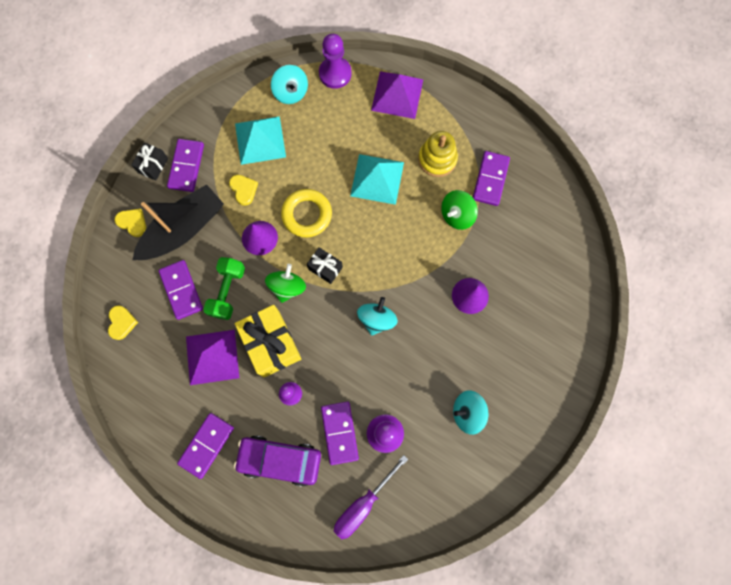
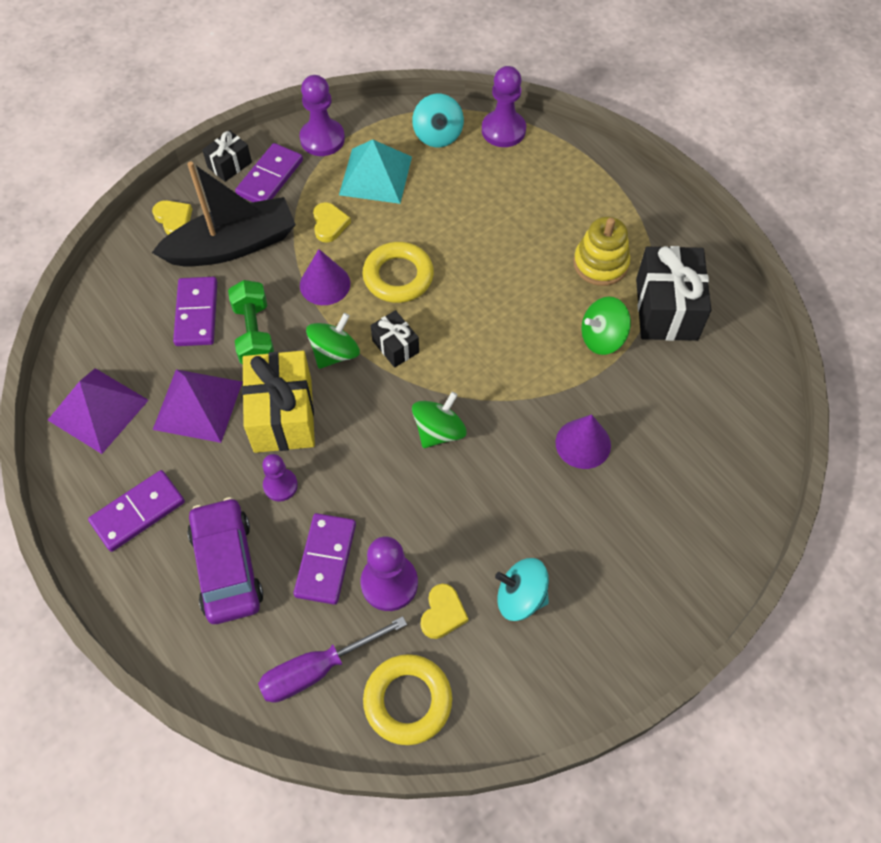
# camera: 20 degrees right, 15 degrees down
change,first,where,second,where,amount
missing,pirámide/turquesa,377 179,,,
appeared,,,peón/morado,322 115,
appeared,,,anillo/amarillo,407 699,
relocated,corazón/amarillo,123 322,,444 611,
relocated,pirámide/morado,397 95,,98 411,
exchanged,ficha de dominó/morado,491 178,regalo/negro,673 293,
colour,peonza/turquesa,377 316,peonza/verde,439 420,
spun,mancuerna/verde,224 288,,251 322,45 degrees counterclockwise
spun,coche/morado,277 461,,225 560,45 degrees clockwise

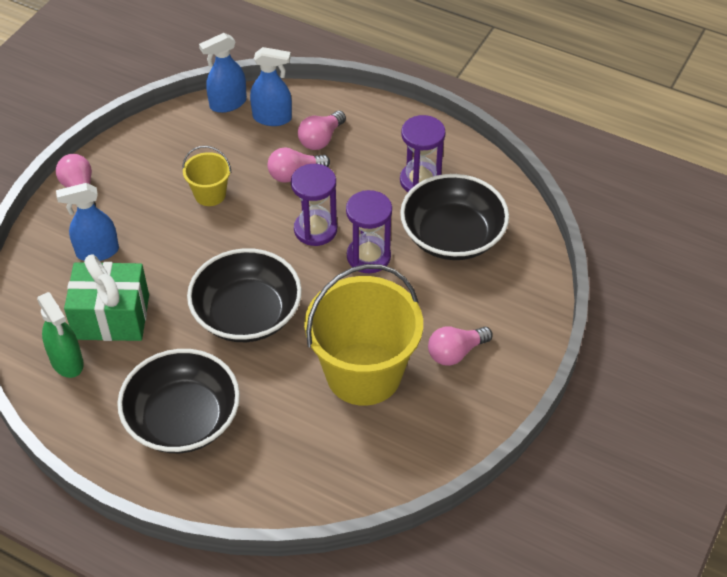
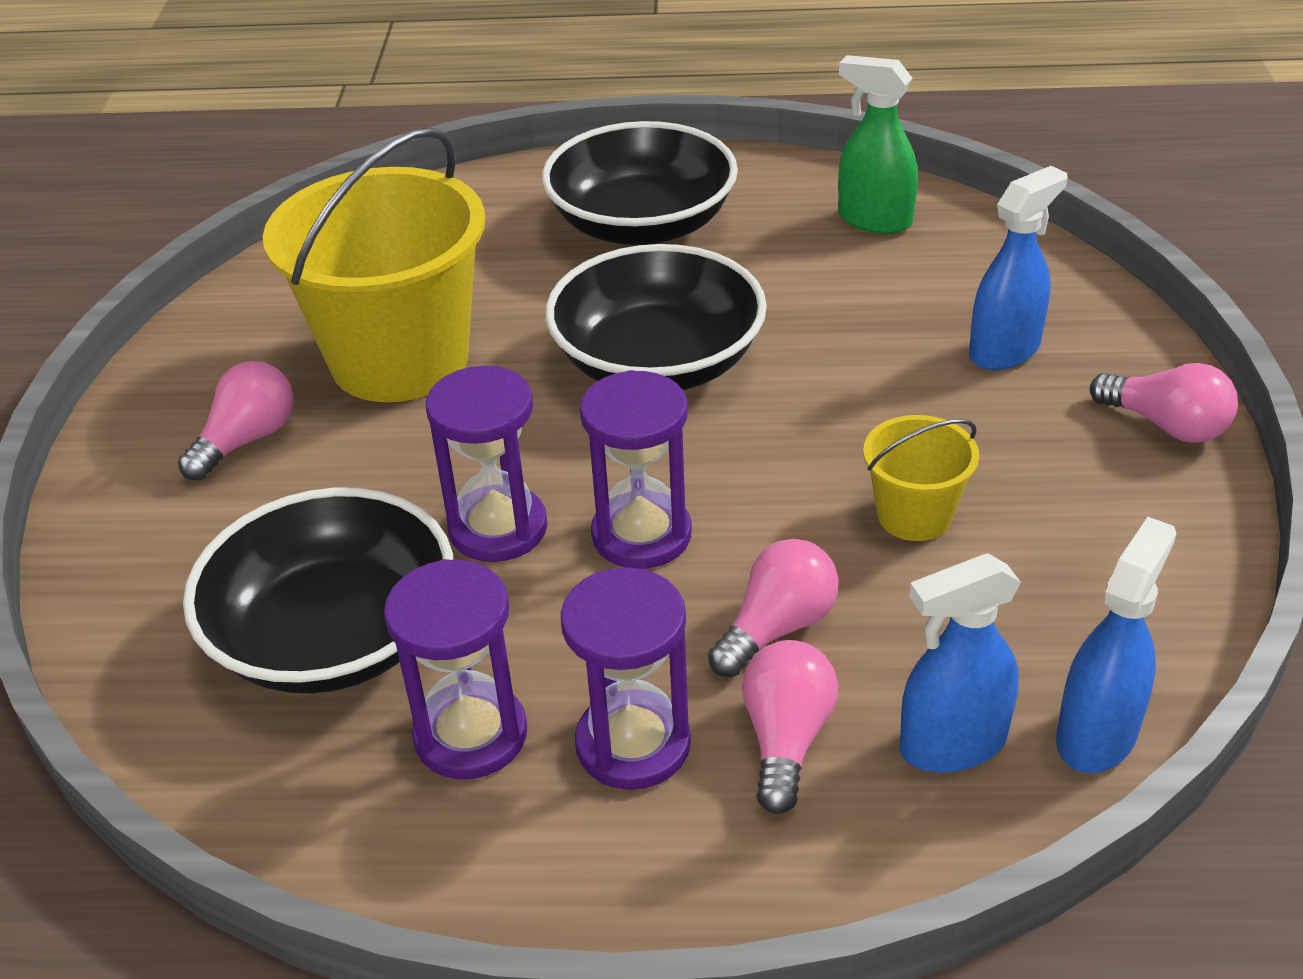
# camera: 155 degrees right, 10 degrees down
change,first,where,second,where,amount
missing,regalo/verde,106 297,,,
appeared,,,reloj de arena/morado,626 678,

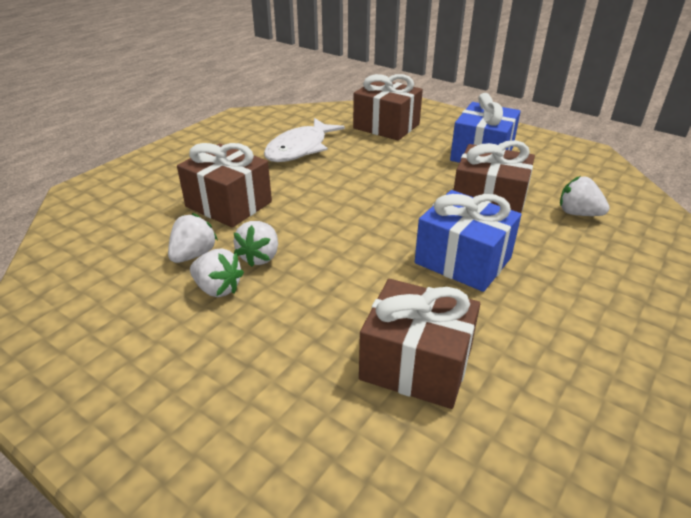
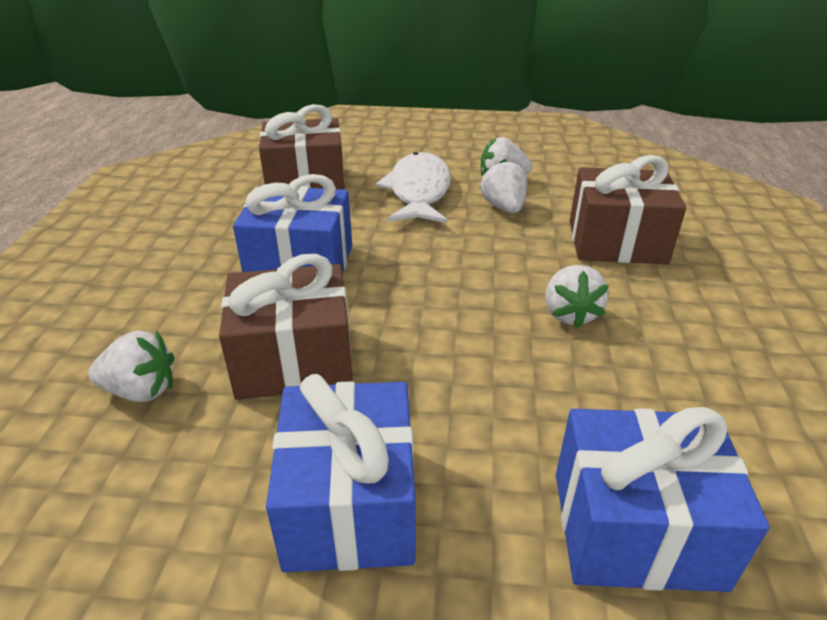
# camera: 150 degrees right, 0 degrees up
change,first,where,second,where,amount
relocated,fresa/blanco,193 238,,577 296,
relocated,pez/blanco,304 140,,413 187,
colour,regalo/marrón,388 107,regalo/azul,663 499,

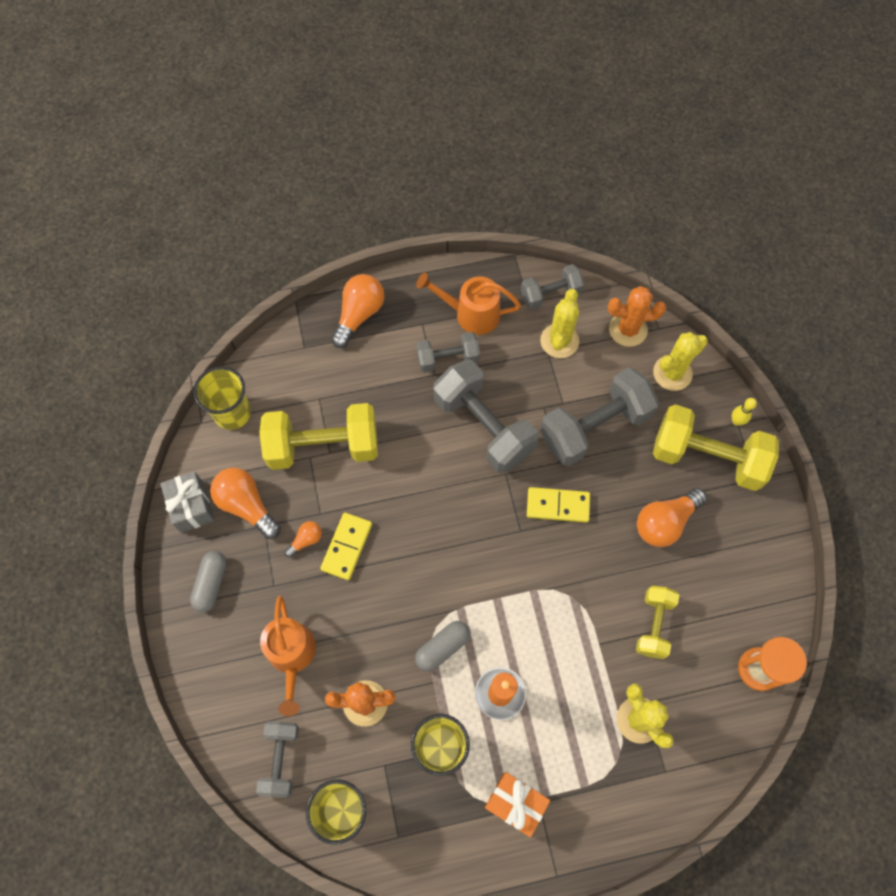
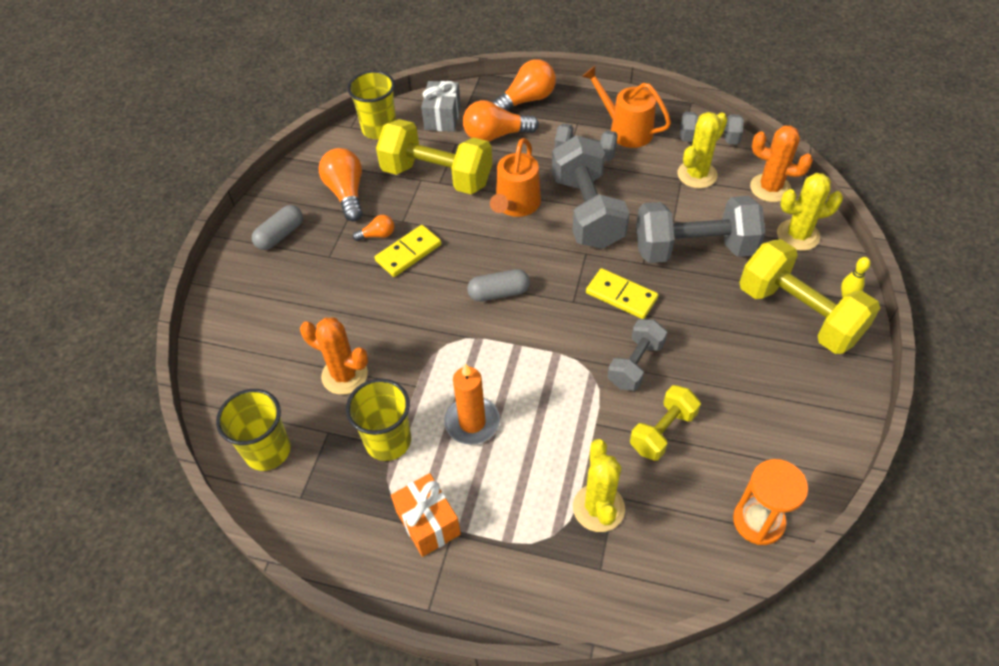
# camera: 30 degrees right, 15 degrees down
change,first,where,second,where,amount
relocated,regalo/gris,187 502,,441 106,
relocated,mancuerna/gris,277 759,,637 355,
relocated,regadera/naranja,288 655,,515 177,
relocated,cápsula/gris,442 646,,498 285,
relocated,bombilla/naranja,672 517,,501 121,

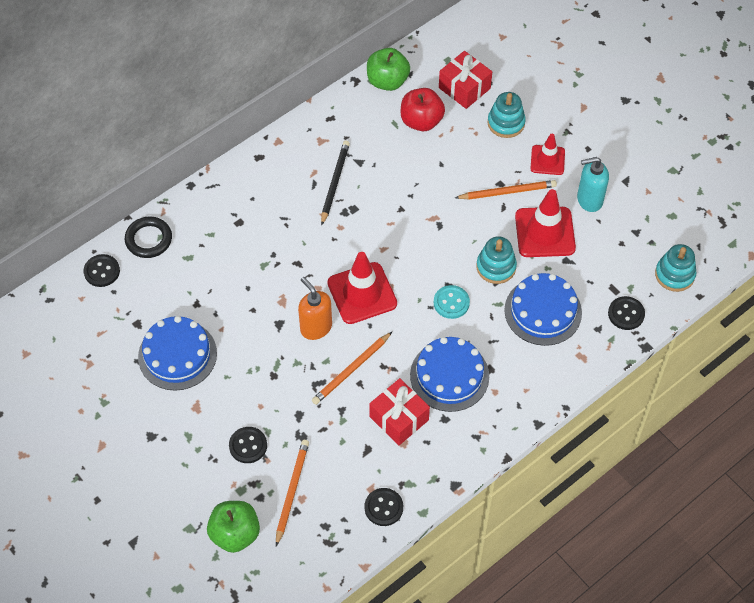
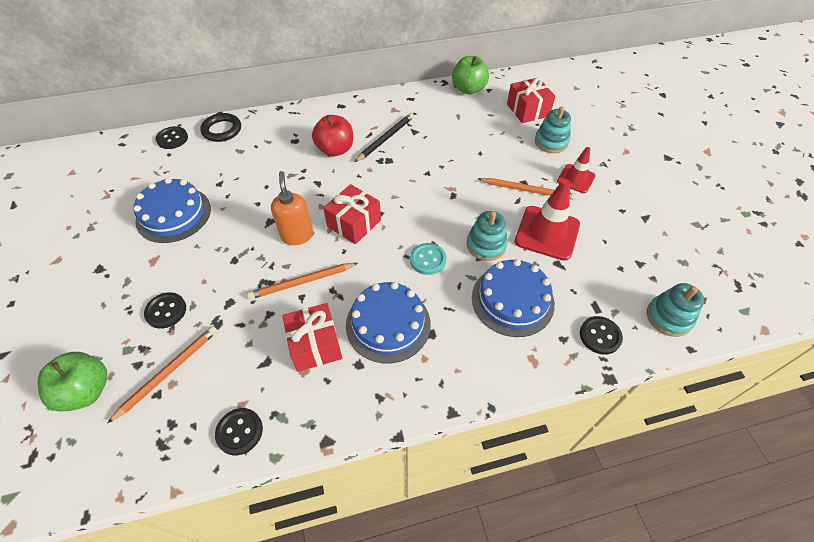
# camera: 25 degrees right, 5 degrees down
change,first,where,second,where,amount
missing,dispensador de jabón/turquesa,593 184,,,
relocated,manzana/rojo,423 109,,332 135,
exchanged,cono de tráfico/rojo,362 288,regalo/rojo,352 214,

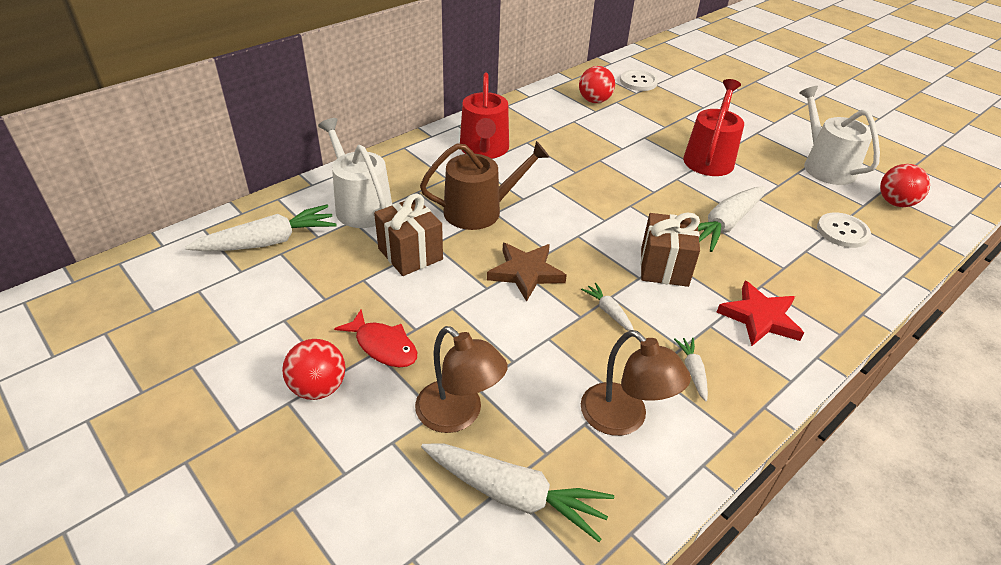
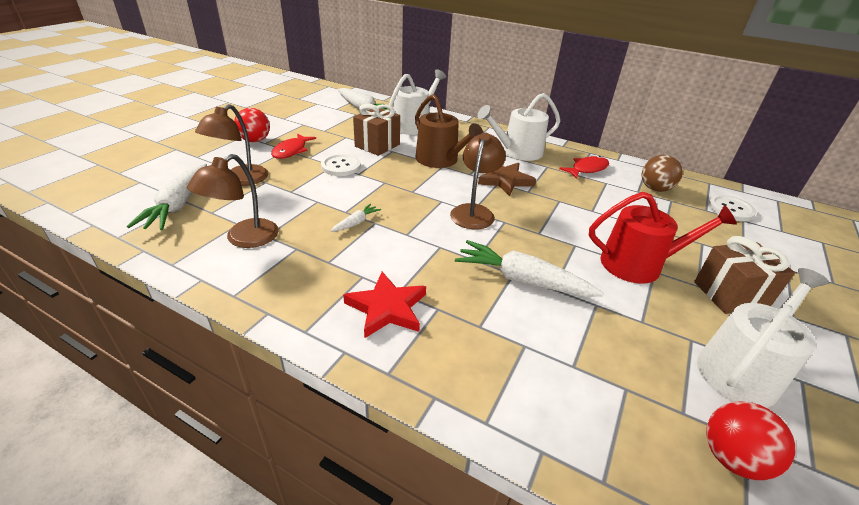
# camera: 70 degrees right, 5 degrees down
change,first,where,second,where,amount
missing,zanahoria/blanco,691 369,,,
appeared,,,lámpara/marrón,478 180,
appeared,,,pez/rojo,584 167,
relocated,estrella/marrón,527 272,,507 179,
relocated,regalo/marrón,670 249,,744 275,
relocated,botón/blanco,844 230,,341 165,
colour,regadera/rojo,484 116,regadera/blanco,518 127,
colour,pelota/rojo,597 84,pelota/marrón,662 173,

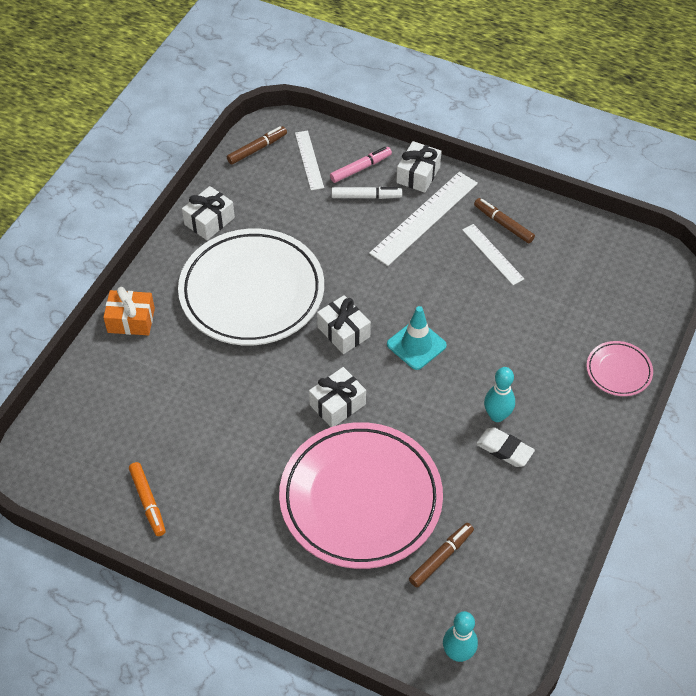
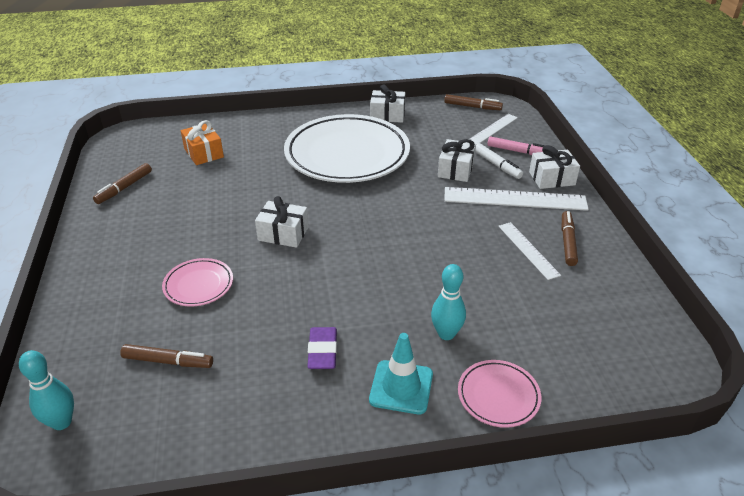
# camera: 55 degrees right, 15 degrees down
change,first,where,second,where,amount
relocated,regalo/naranja,129 311,,202 142,
relocated,regalo/blanco,344 324,,457 160,
relocated,cono de tráfico/turquesa,417 338,,401 373,
relocated,bolo/turquesa,499 394,,448 302,
colour,rotulador/naranja,147 499,rotulador/marrón,122 183,
colour,goma de borrar/blanco,505 447,goma de borrar/morado,322 348,
spun,regla/blanco,493 254,,529 251,45 degrees counterclockwise
size,plato/rosa,361 495,,197 282,x0.43

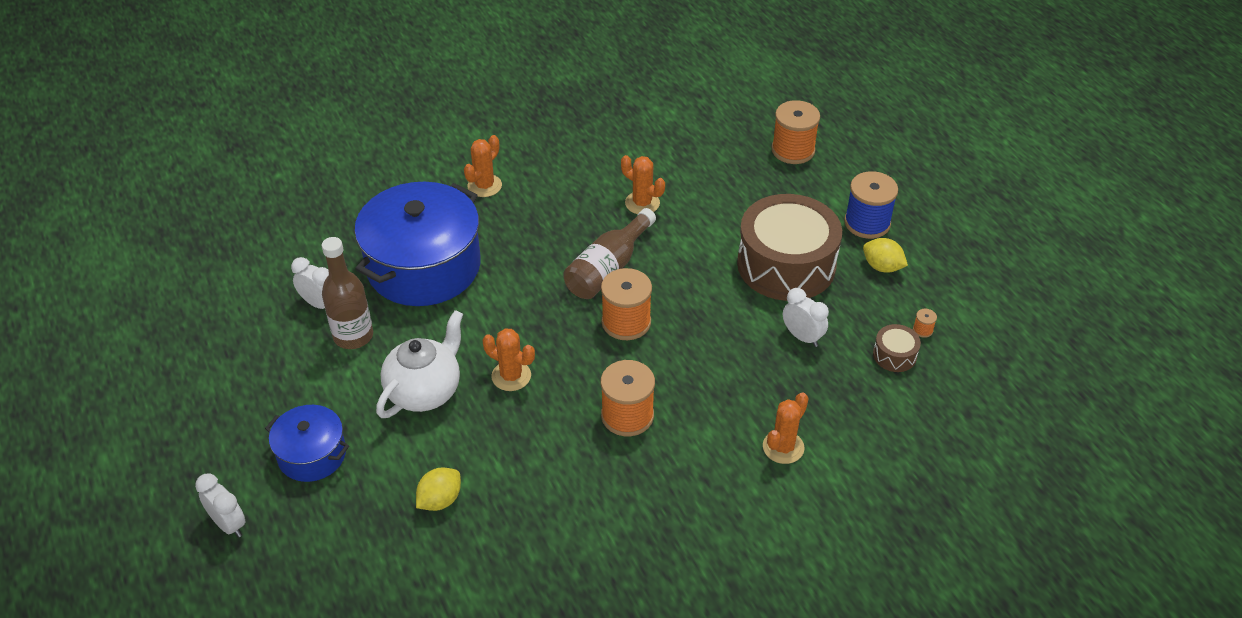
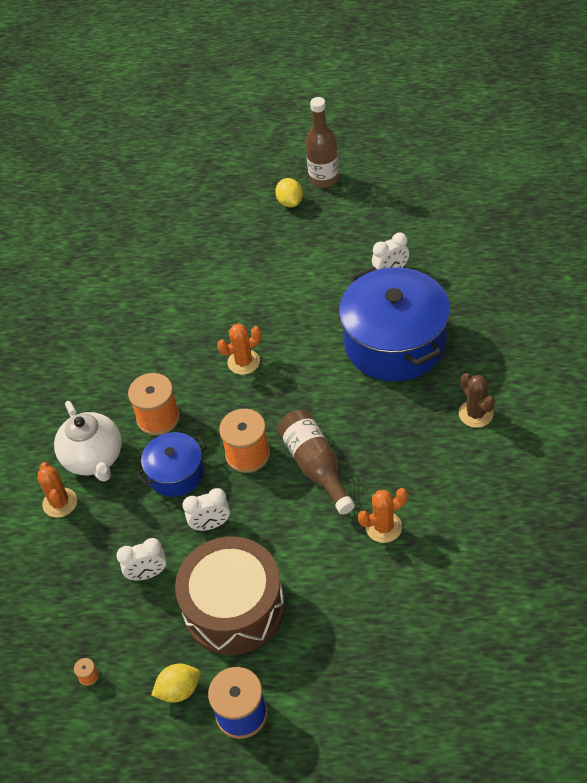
# camera: 125 degrees right, 5 degrees up
change,first,where,second,where,amount
missing,carrete/naranja,795 132,,,
missing,tambor/marrón,897 348,,,
relocated,despertador/blanco,220 505,,206 509,
relocated,olla/azul,307 443,,172 464,
relocated,botella/marrón,347 293,,322 142,
relocated,tetera/blanco,419 364,,88 441,
relocated,limón/amarillo,438 489,,289 192,
colour,cactus/naranja,483 166,cactus/marrón,477 400,

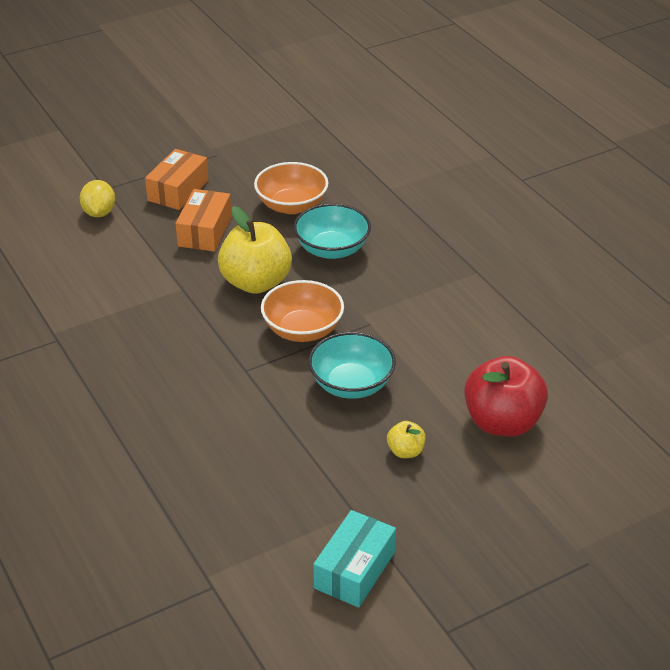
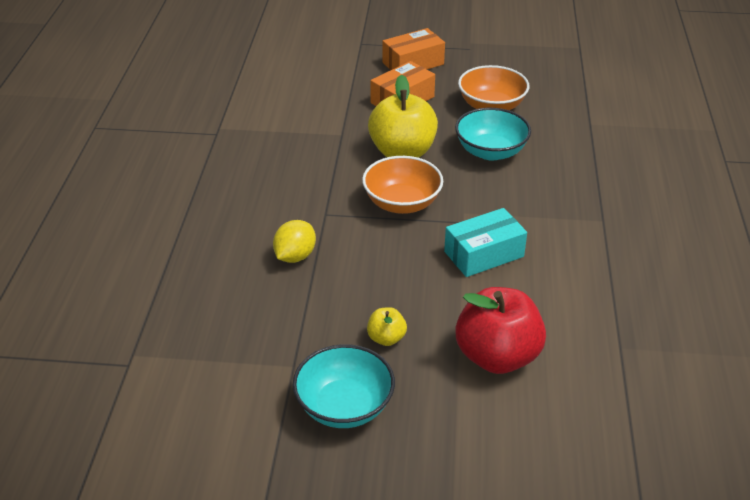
# camera: 35 degrees right, 0 degrees up
change,first,where,second,where,amount
relocated,limón/amarillo,97 198,,294 241,
relocated,cuenco/turquesa,352 365,,344 386,
relocated,caja/turquesa,354 559,,485 242,

